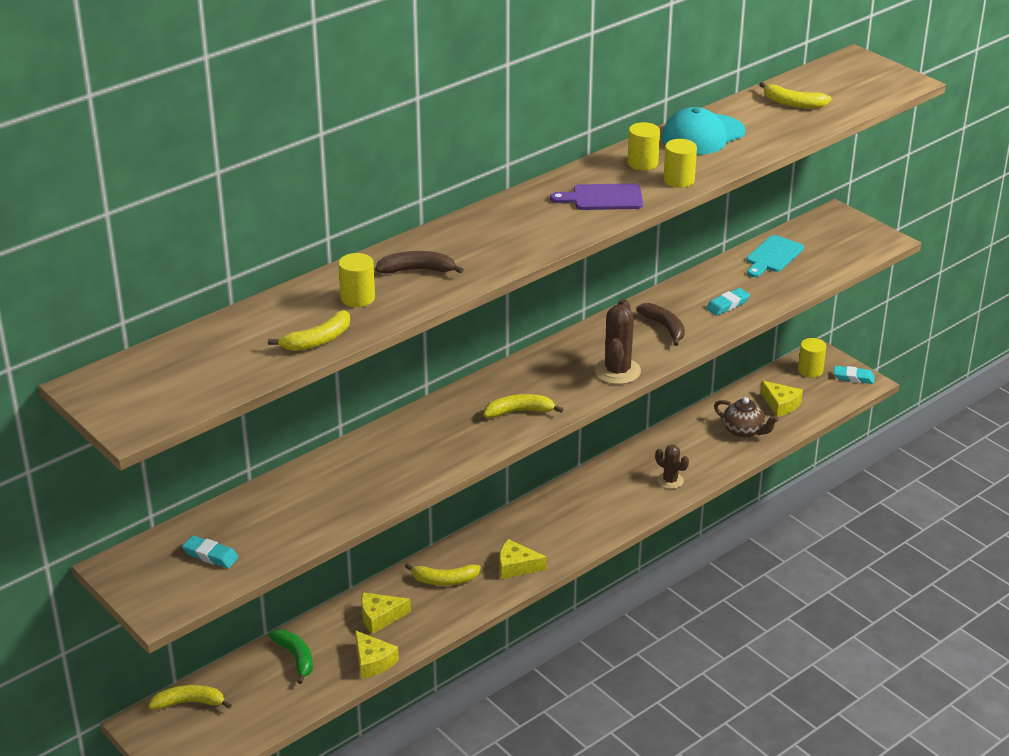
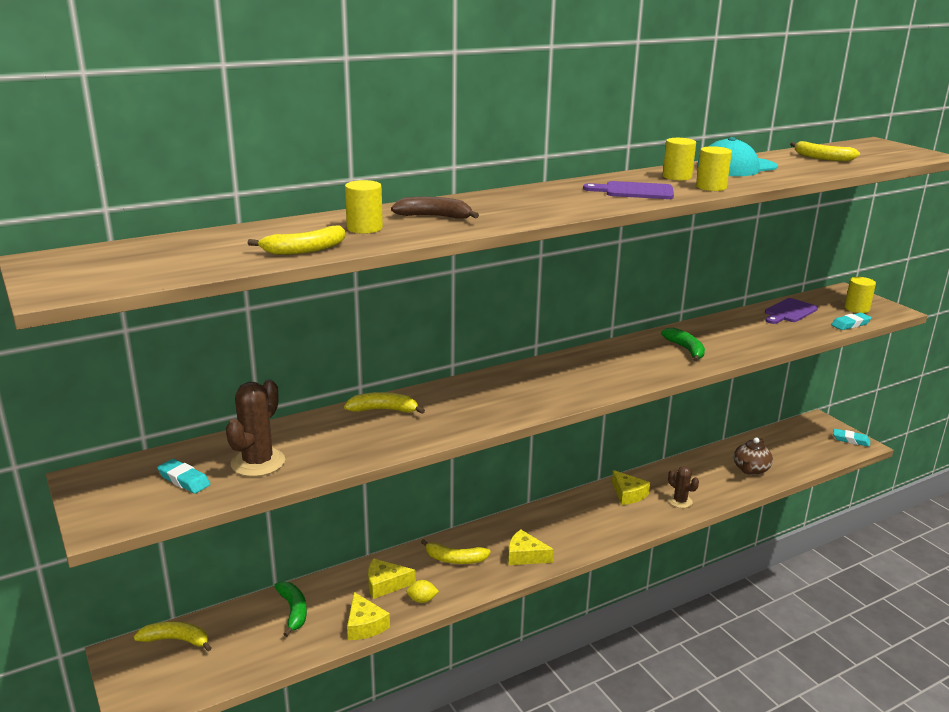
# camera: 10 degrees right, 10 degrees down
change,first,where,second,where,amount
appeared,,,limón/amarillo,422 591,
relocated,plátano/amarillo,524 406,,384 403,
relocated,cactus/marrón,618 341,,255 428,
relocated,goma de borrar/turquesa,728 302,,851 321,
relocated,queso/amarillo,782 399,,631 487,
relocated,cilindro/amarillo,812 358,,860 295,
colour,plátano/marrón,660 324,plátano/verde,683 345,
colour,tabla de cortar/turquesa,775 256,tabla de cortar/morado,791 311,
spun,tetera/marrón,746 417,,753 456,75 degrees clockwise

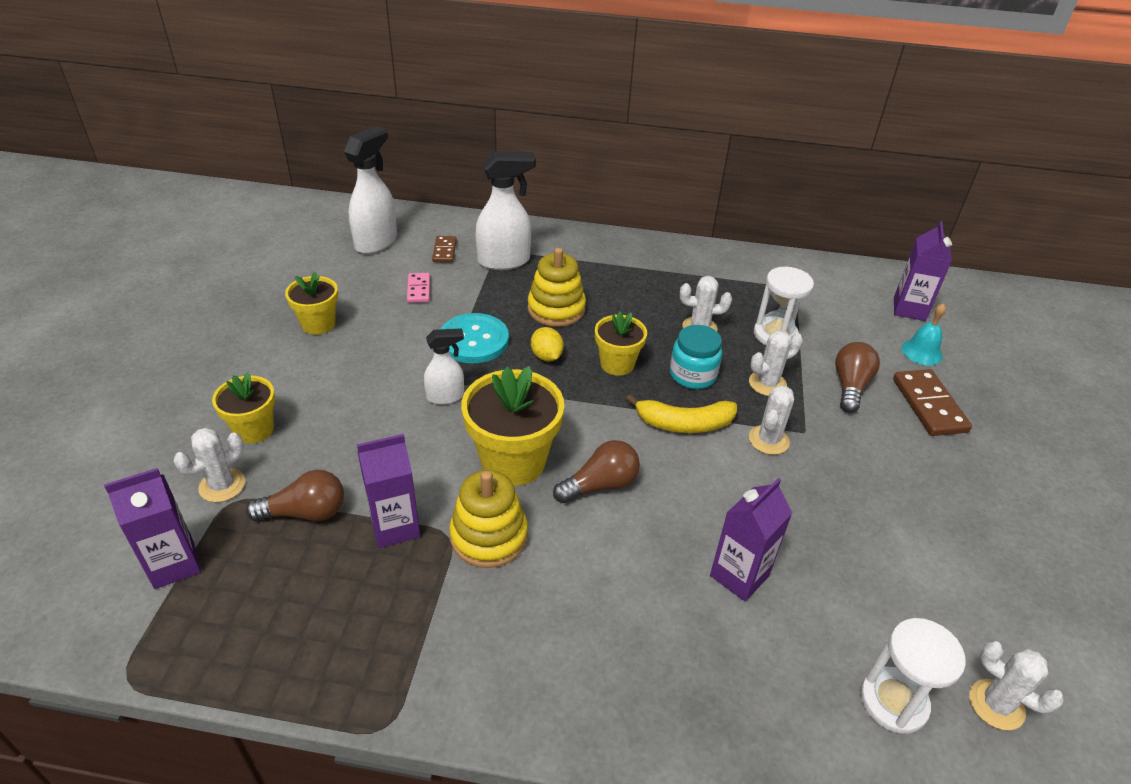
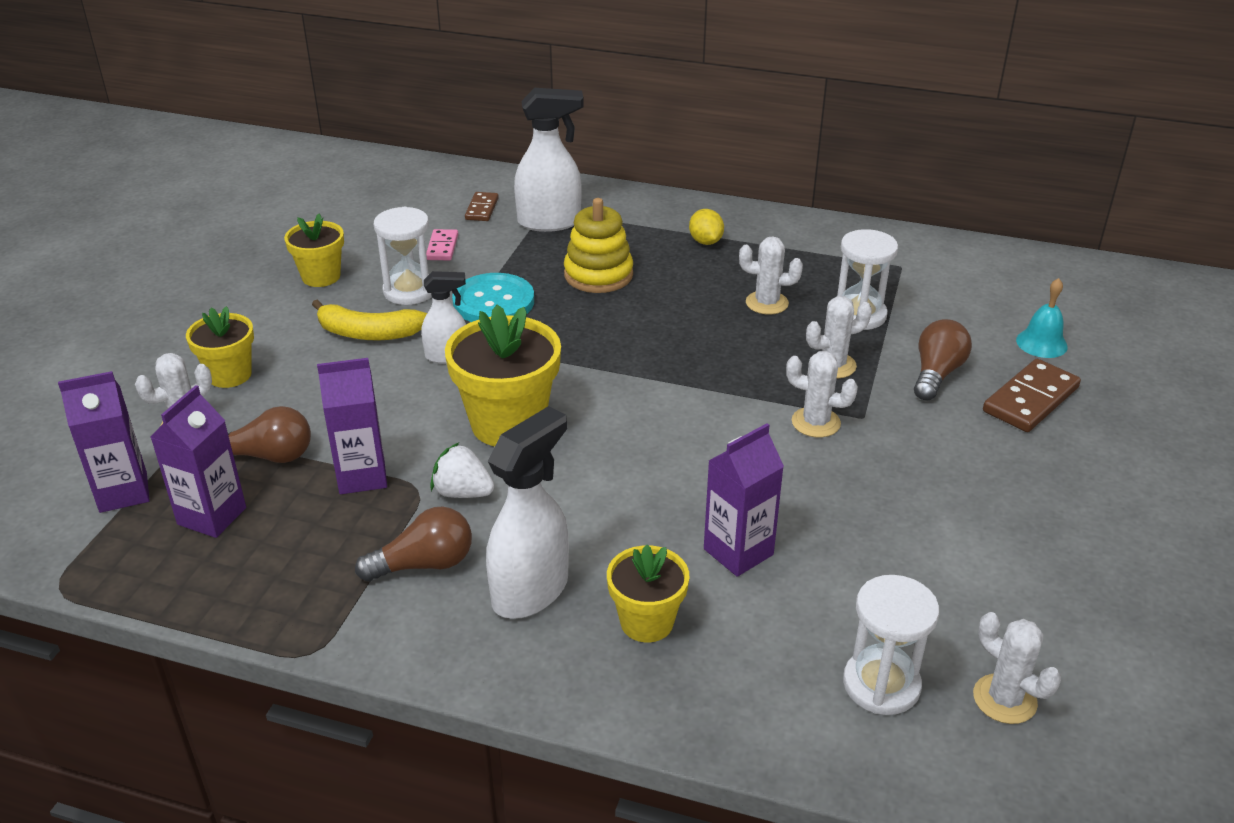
# camera: 10 degrees right, 5 degrees down
change,first,where,second,where,amount
missing,tarro/turquesa,696 357,,,
appeared,,,reloj de arena/blanco,403 256,
relocated,pulverizador/blanco,370 190,,527 512,
relocated,limón/amarillo,547 344,,706 227,
relocated,bombilla/marrón,596 471,,413 544,
relocated,maceta/amarillo,621 344,,648 593,
relocated,plátano/amarillo,681 413,,369 320,
relocated,cartón de leche/morado,923 271,,198 461,
exchanged,juguete apilable/amarillo,488 519,fresa/blanco,462 470,
spun,cactus/blanco,771 420,,822 394,75 degrees clockwise
spun,ficha de dominó/marrón,932 402,,1032 395,45 degrees clockwise

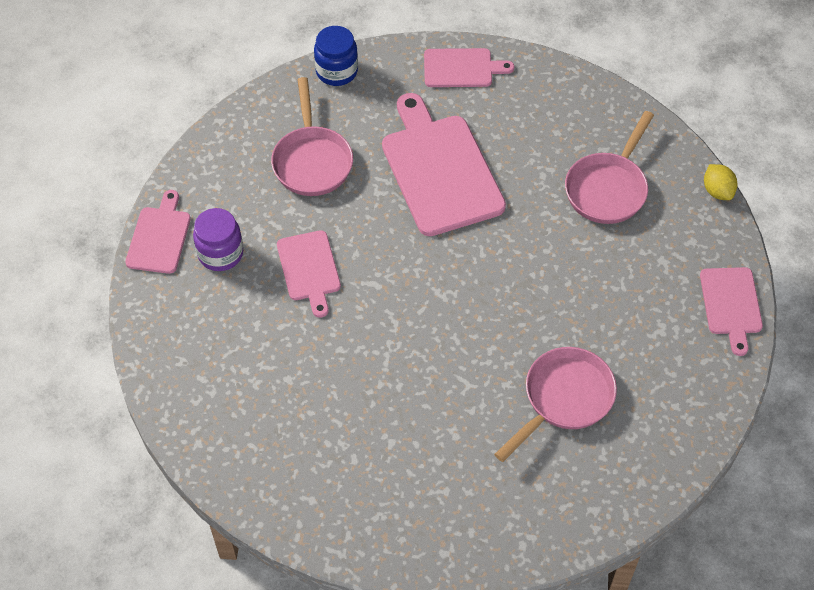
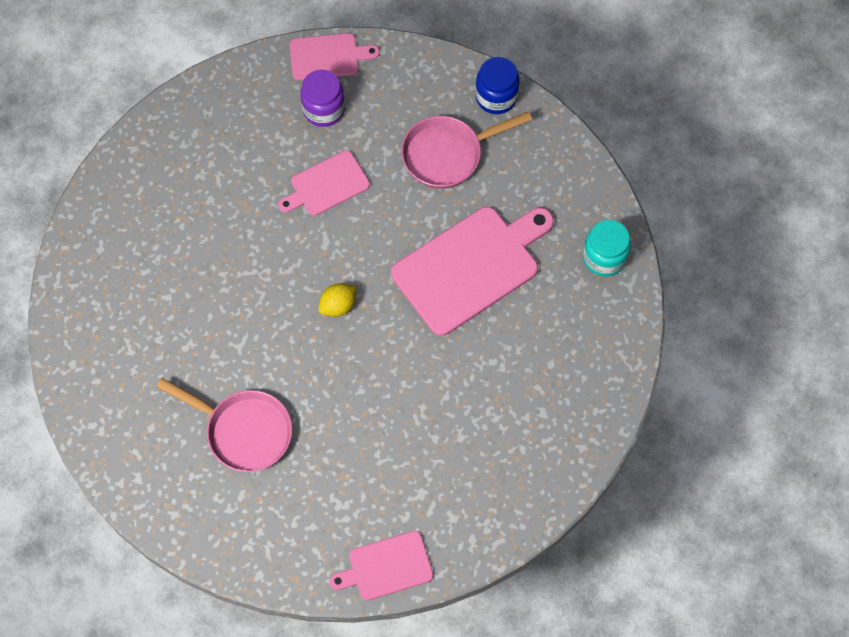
# camera: 75 degrees right, 10 degrees up
change,first,where,second,where,amount
missing,sartén/rosa,609 167,,,
relocated,tarro/azul,336 56,,497 85,
relocated,limón/amarillo,721 182,,337 300,
exchanged,tabla de cortar/rosa,469 67,tarro/turquesa,607 248,

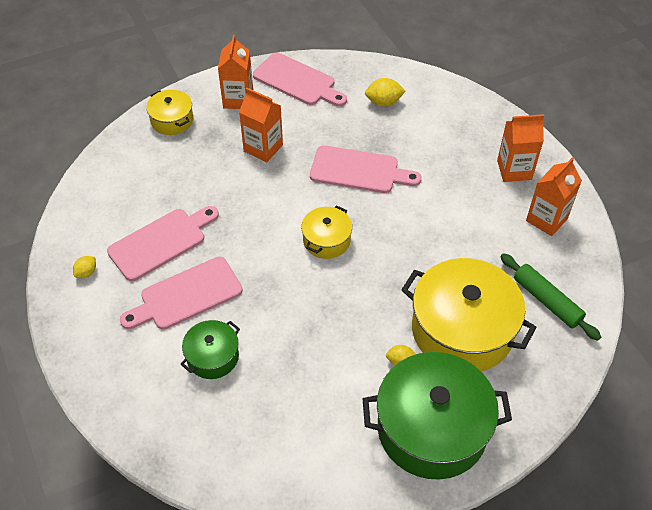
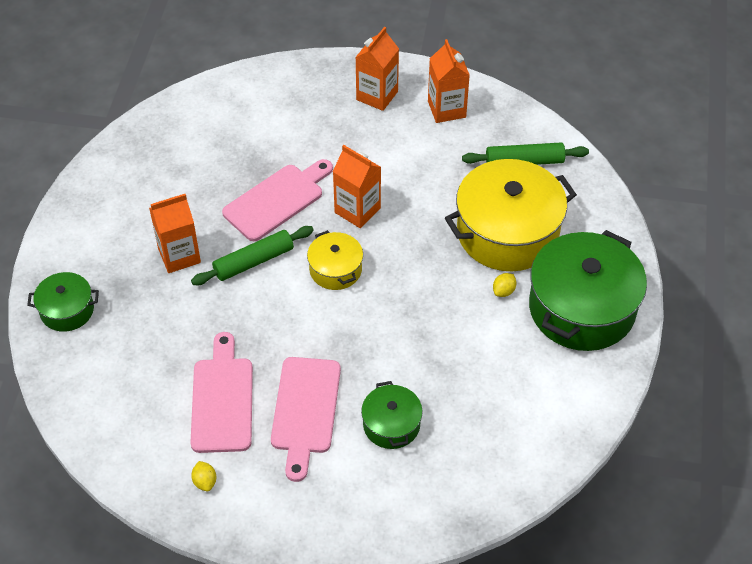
# camera: 55 degrees left, 0 degrees up
change,first,where,second,where,amount
missing,tabla de cortar/rosa,300 79,,,
missing,limón/amarillo,385 92,,,
appeared,,,rodillo/verde,252 255,
relocated,cartón de leche/naranja,235 72,,357 186,
colour,olla/amarillo,169 112,olla/verde,63 302,

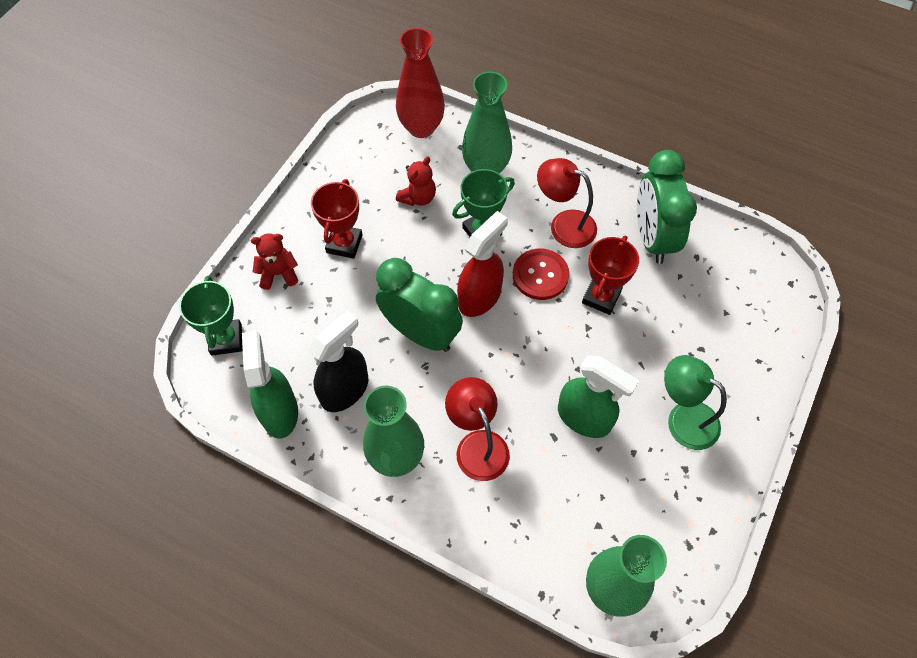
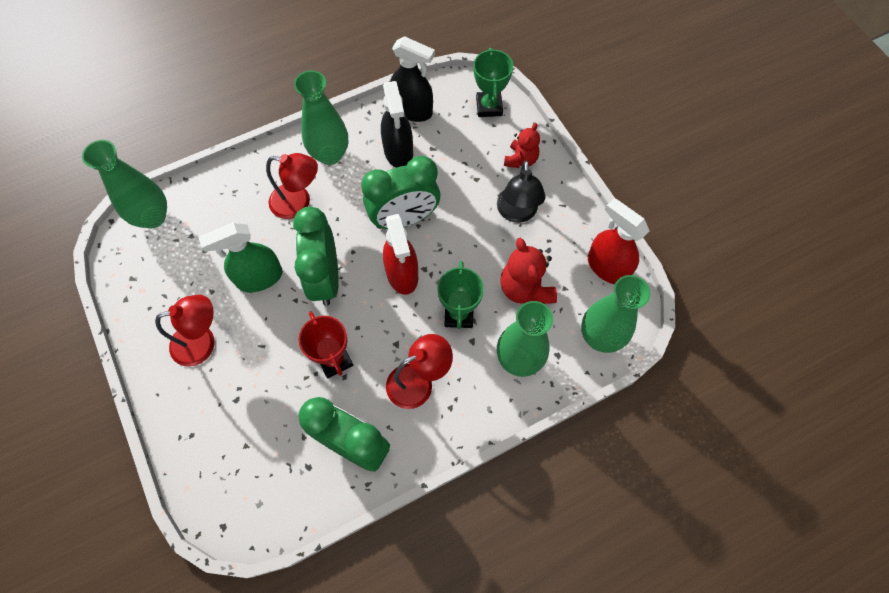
# camera: 125 degrees right, 5 degrees up
change,first,where,second,where,amount
missing,botón/rojo,541 274,,,
appeared,,,despertador/verde,316 256,
appeared,,,pulverizador/rojo,618 241,
exchanged,trofeo/rojo,337 219,lámpara/negro,521 191,
colour,pulverizador/verde,270 384,pulverizador/negro,412 79,
colour,florero/rojo,420 83,florero/verde,616 314,
colour,lámpara/verde,695 402,lámpara/rojo,185 330,
spun,trofeo/verde,211 316,,493 82,60 degrees clockwise
size,osito/rojo,416 181,,528 271,x1.53

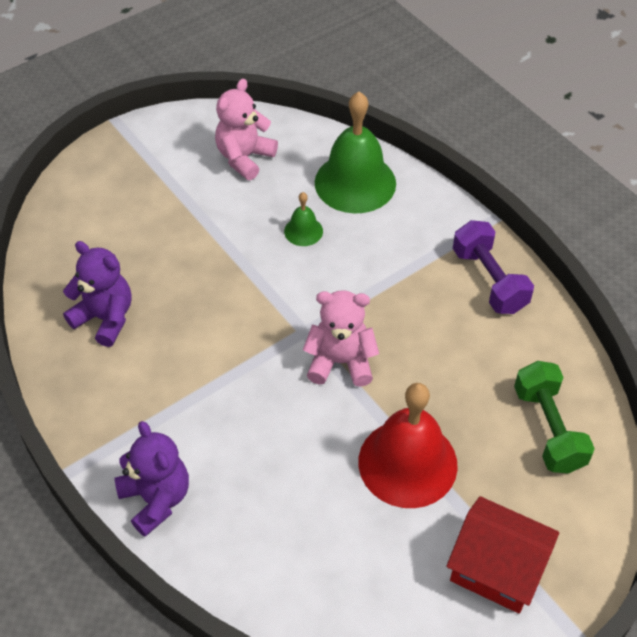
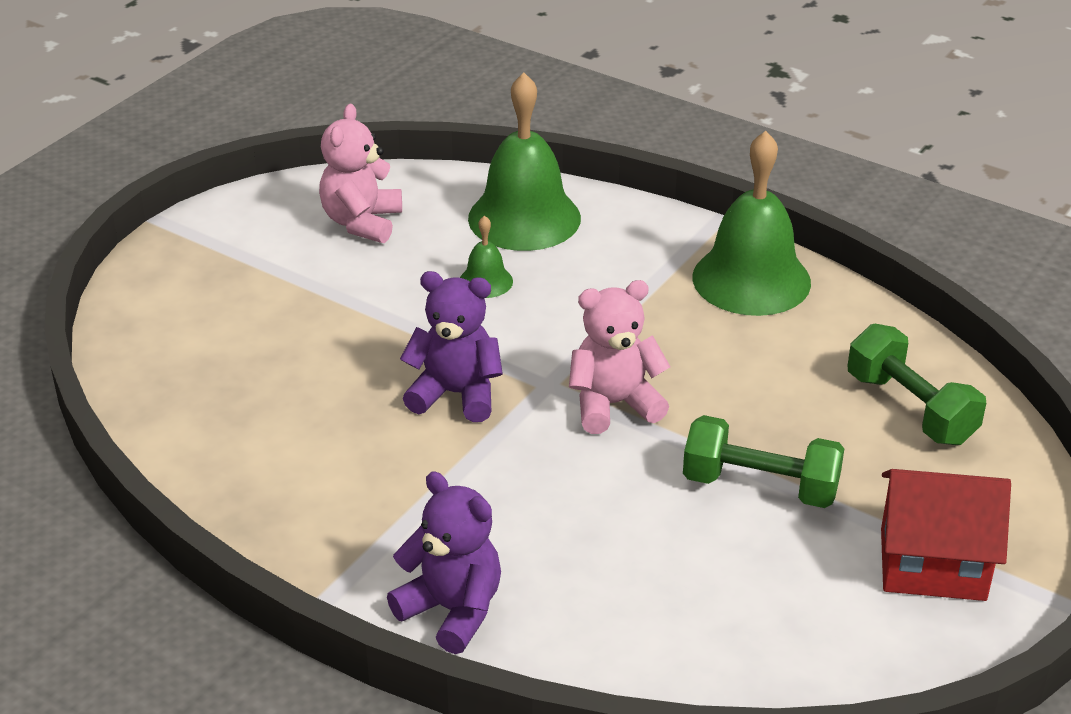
# camera: 20 degrees left, 15 degrees down
change,first,where,second,where,amount
relocated,osito/morado,97 294,,451 346,
exchanged,campana/rojo,408 445,mancuerna/verde,763 461,
exchanged,mancuerna/morado,493 267,campana/verde,751 223,

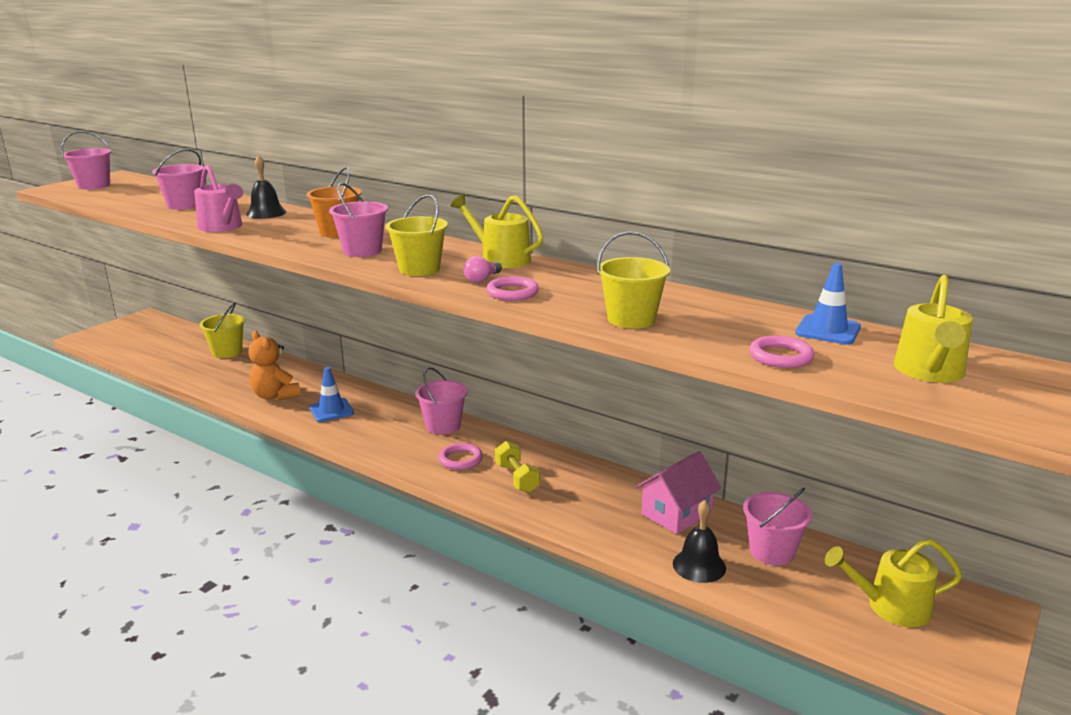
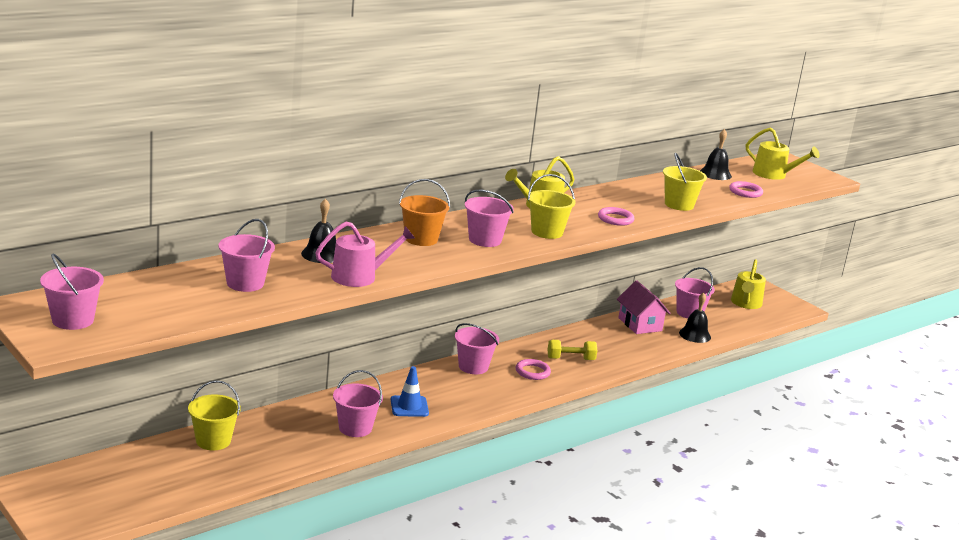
# camera: 75 degrees left, 0 degrees up
change,first,where,second,where,amount
missing,bombilla/rosa,483 269,,,
exchanged,osito/naranja,274 365,balde/rosa,358 403,
exchanged,cono de tráfico/azul,828 304,campana/negro,716 154,

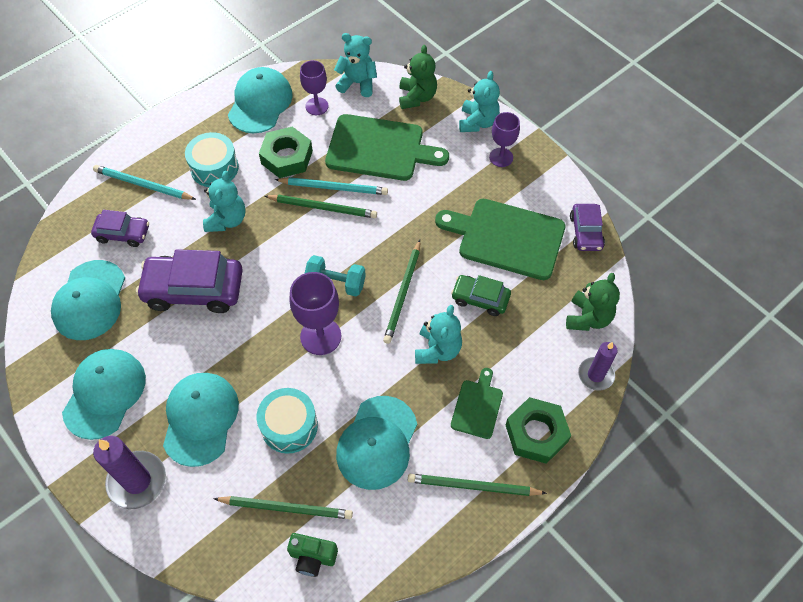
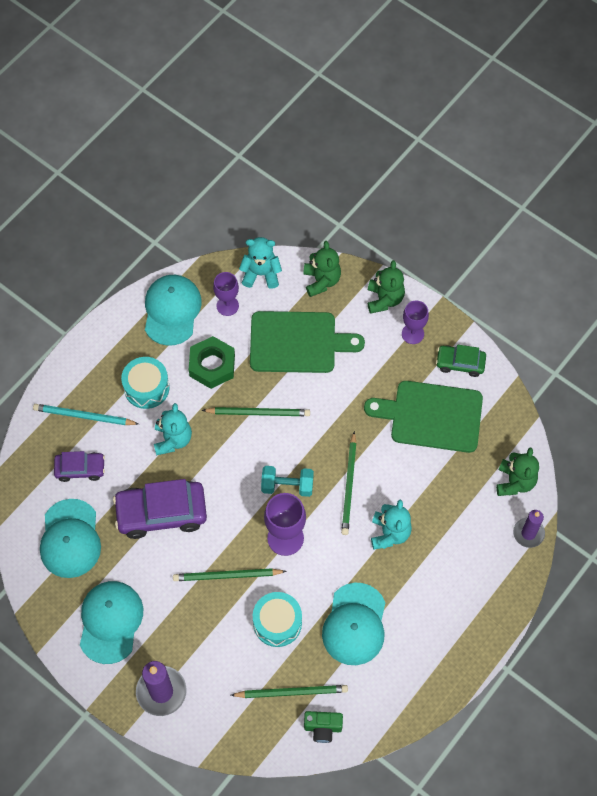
# camera: 10 degrees left, 5 degrees up
change,first,where,second,where,amount
missing,gorra/turquesa,201 420,,,
missing,lápiz/turquesa,331 186,,,
missing,tabla de cortar/verde,477 403,,,
missing,tuerca/verde,538 430,,,
missing,coche/morado,587 227,,,
relocated,lápiz/verde,477 485,,230 574,
relocated,coche/verde,481 295,,461 361,
colour,osito/turquesa,479 101,osito/verde,386 287,

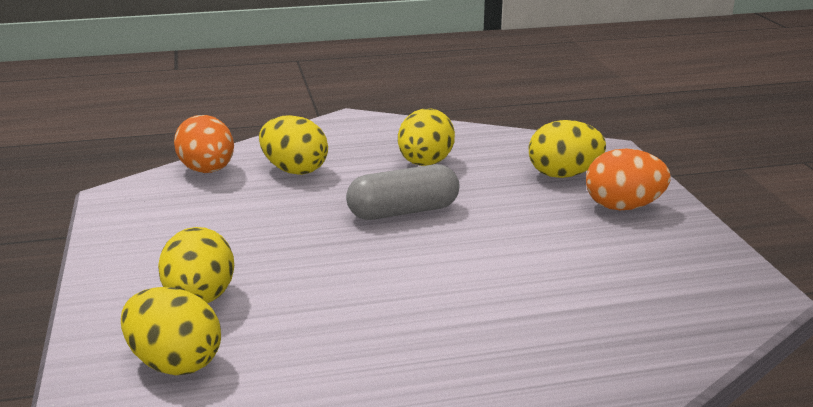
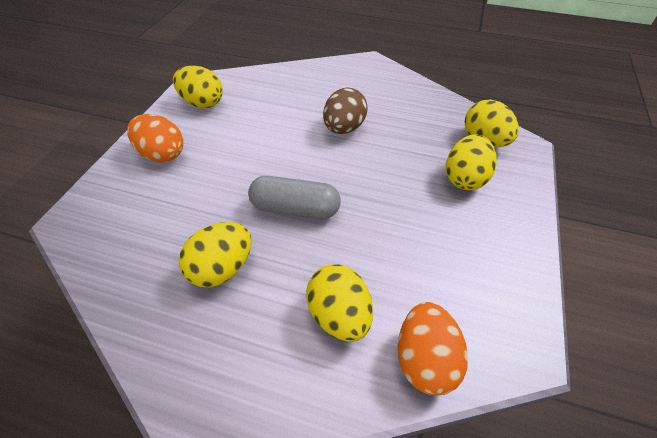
# camera: 150 degrees left, 25 degrees up
change,first,where,second,where,amount
appeared,,,huevo/marrón,345 110,
relocated,huevo/amarillo,567 149,,198 87,

